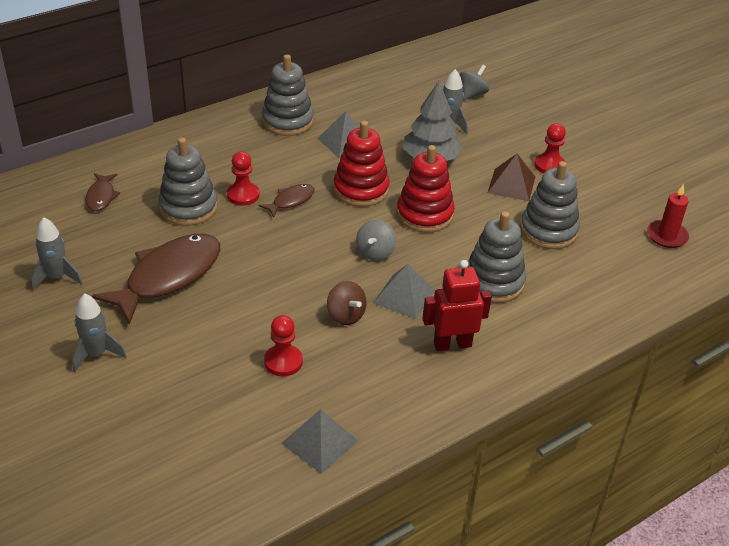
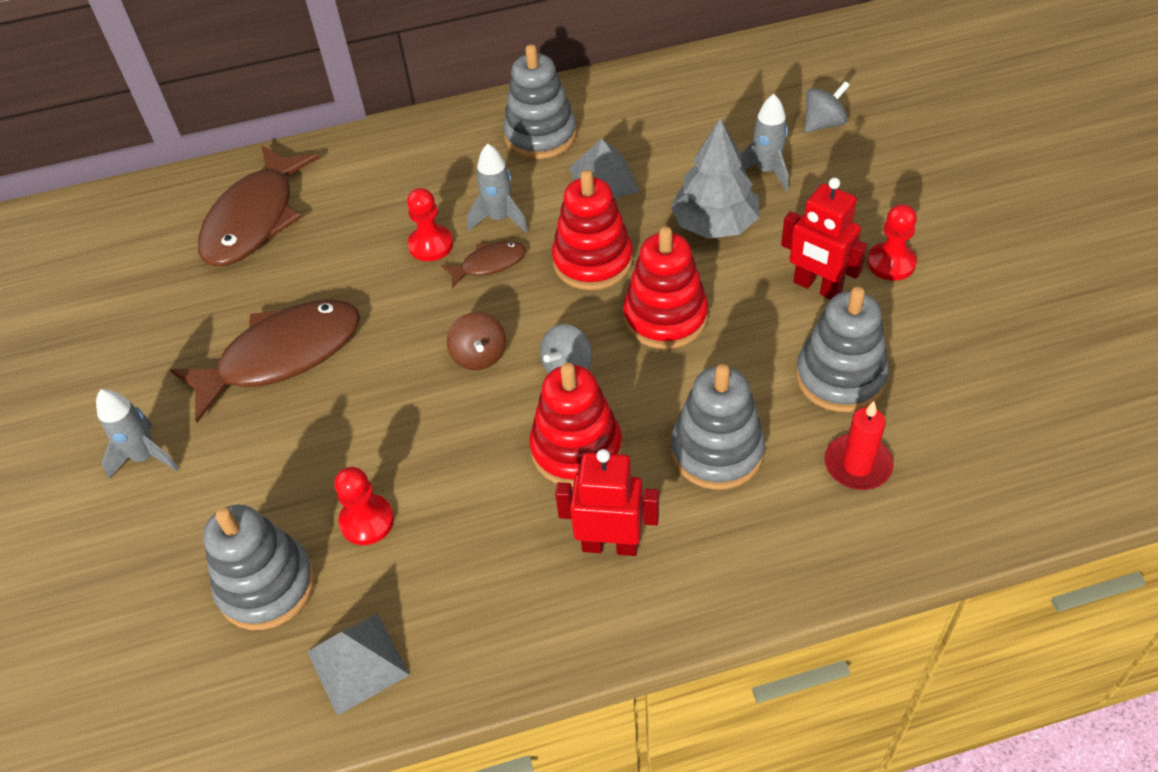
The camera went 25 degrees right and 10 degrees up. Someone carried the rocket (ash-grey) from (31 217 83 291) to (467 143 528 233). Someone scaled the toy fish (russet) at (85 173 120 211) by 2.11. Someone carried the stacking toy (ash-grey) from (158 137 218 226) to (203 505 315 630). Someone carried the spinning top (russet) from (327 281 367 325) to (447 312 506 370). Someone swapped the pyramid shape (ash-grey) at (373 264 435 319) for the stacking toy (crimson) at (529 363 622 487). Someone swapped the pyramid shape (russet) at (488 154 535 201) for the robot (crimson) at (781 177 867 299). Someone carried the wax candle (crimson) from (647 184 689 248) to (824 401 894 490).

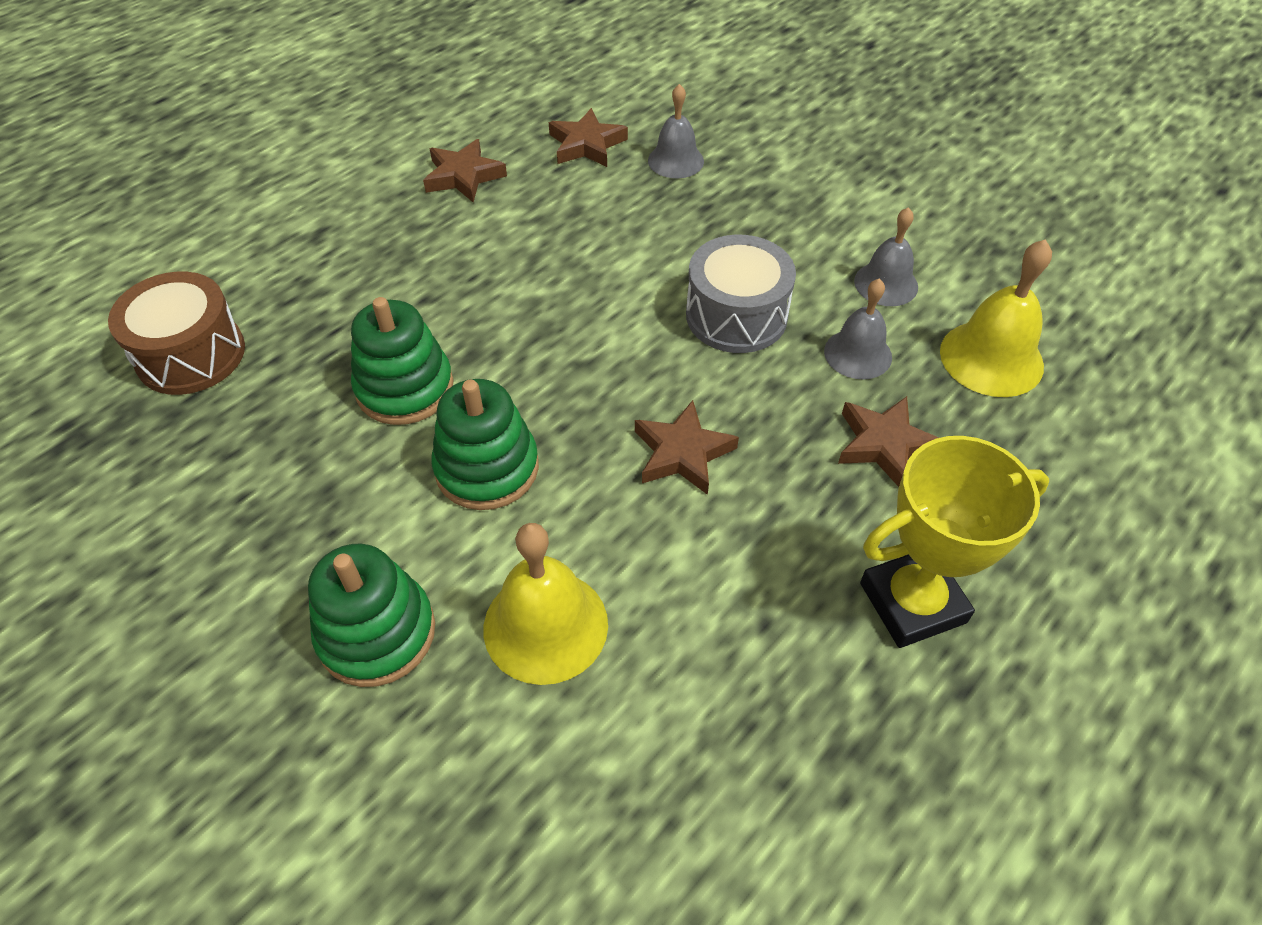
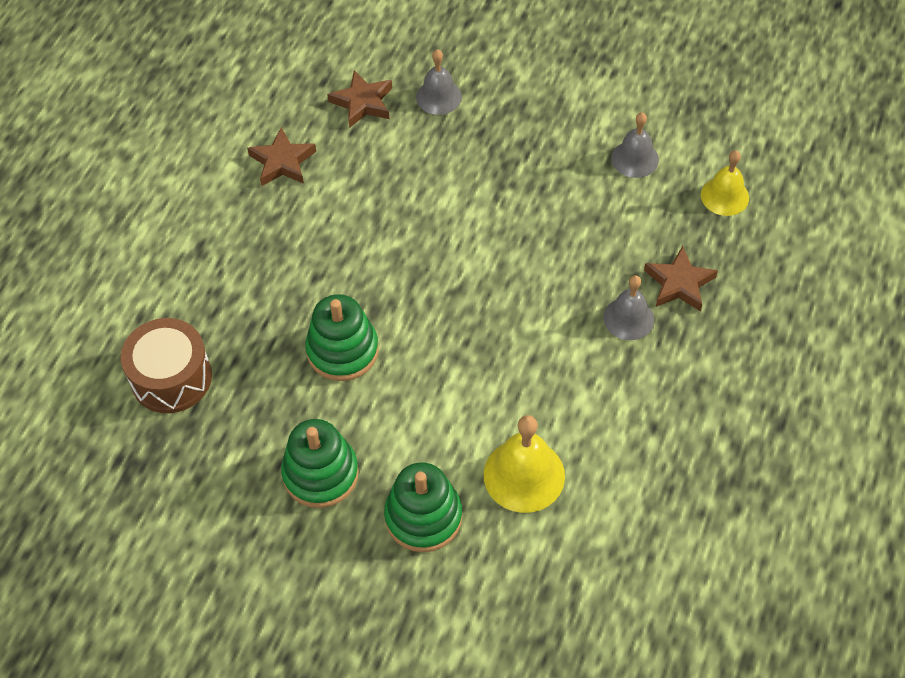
The camera went 20 degrees left and 5 degrees up. Someone carried the stacking toy (emerald) from (431 379 539 510) to (281 419 359 508). Someone took away the five-pointed star (russet) at (635 400 739 495). Someone took away the drum (ash-grey) at (686 235 796 353). Someone carried the bell (ash-grey) from (824 278 892 379) to (603 275 654 340). Someone took away the award cup (yellow) at (860 436 1049 648). Someone scaled the bell (yellow) at (940 239 1052 397) by 0.67.

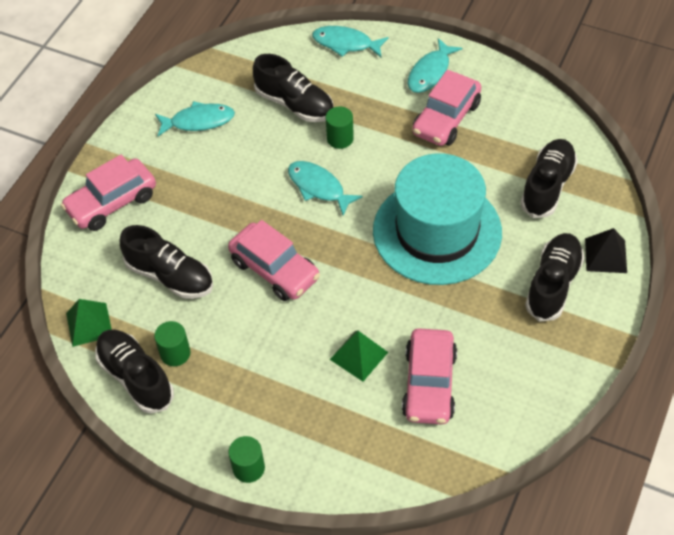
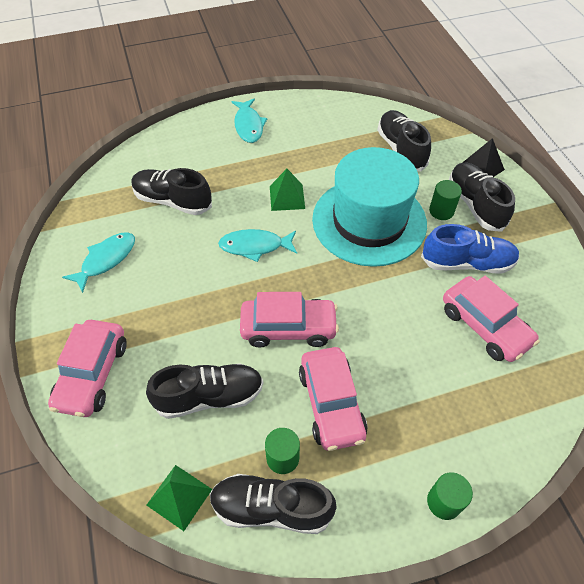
The camera went 45 degrees left and 0 degrees up. Someone rotated the lace-up shoe (jet-black) at (253 54 334 122) by 150 degrees counterclockwise. Someone took away the toy fish (turquoise) at (312 26 389 57). Someone carried the cylinder (emerald) from (326 106 354 149) to (429 180 462 220). Someone carried the pyramid shape (emerald) from (330 331 388 382) to (270 169 305 211). Someone carried the car (rose-pink) from (412 70 481 146) to (299 347 368 451). Someone put down the lace-up shoe (blue) at (421 224 520 274).

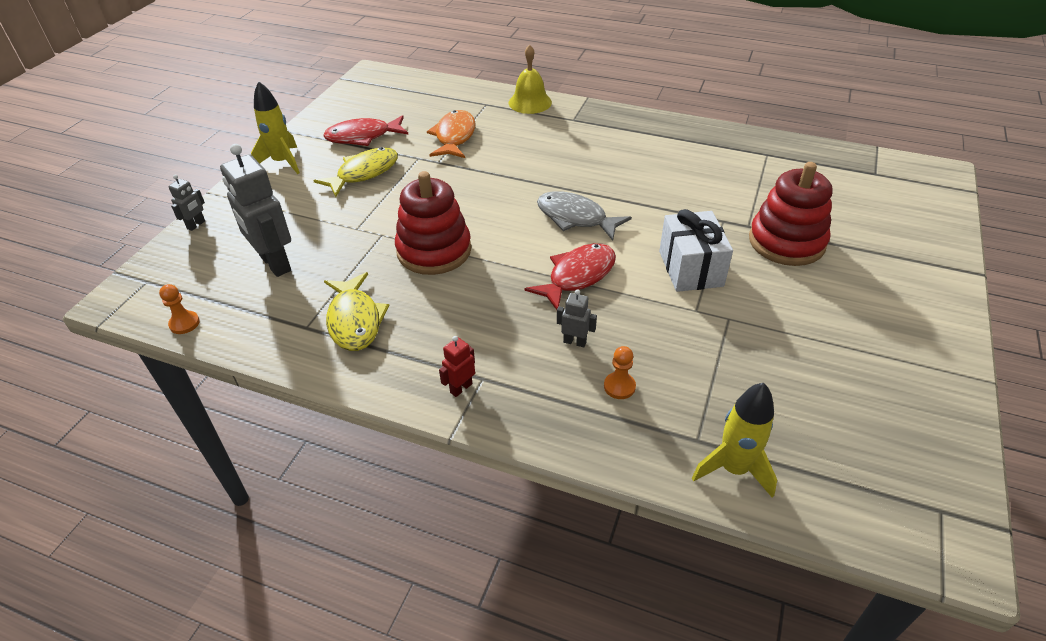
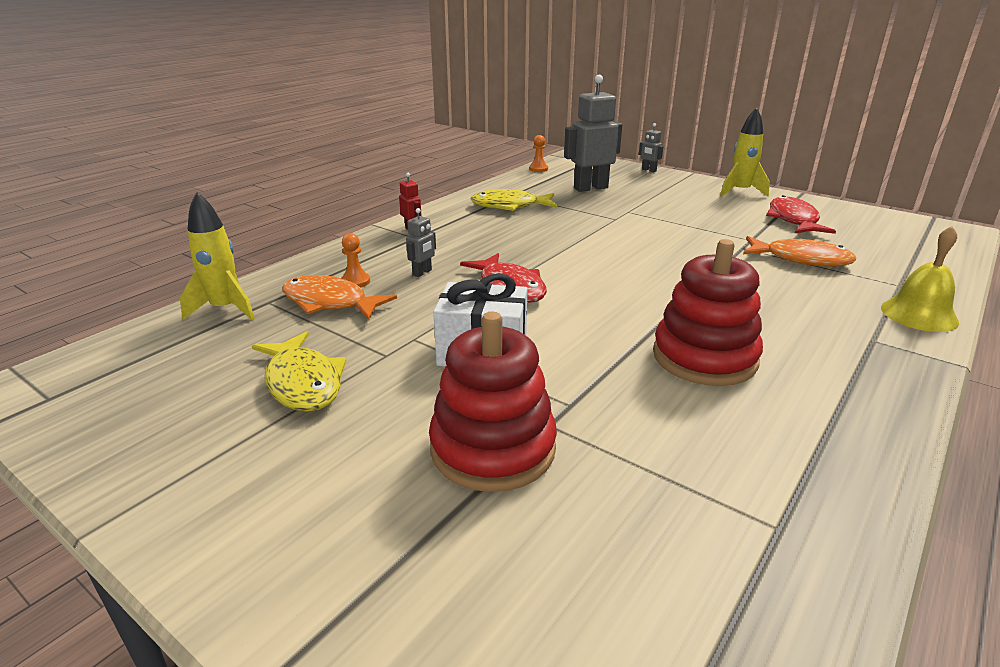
The camera went 105 degrees right and 15 degrees down. Someone carried the toy fish (yellow) from (313 147 398 197) to (252 331 346 412). Someone carried the stacking toy (crimson) from (395 171 471 275) to (653 239 763 386). Someone took away the toy fish (ash-grey) at (537 191 632 241). Someone put down the toy fish (orange-coloured) at (282 275 397 320).

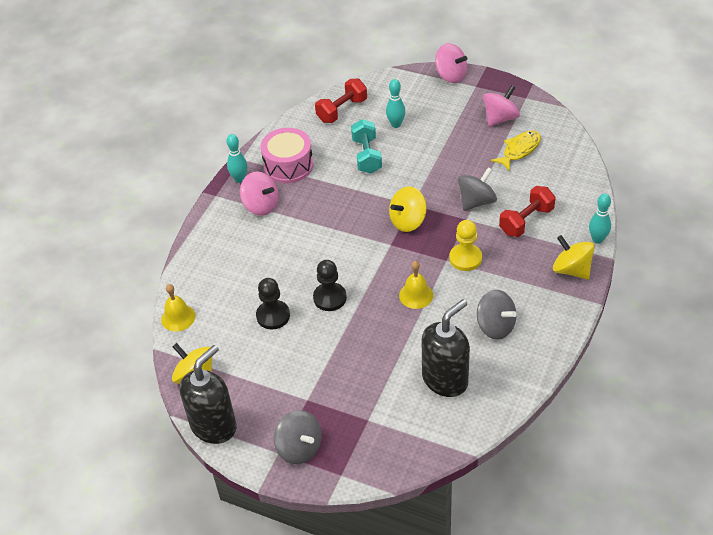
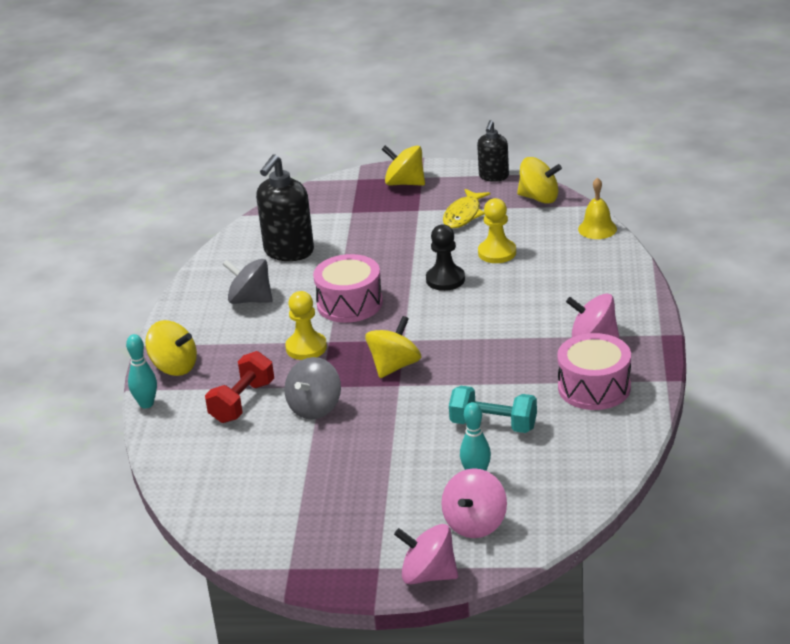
The camera went 160 degrees right and 15 degrees down. Someone scaled the soap dispenser (jet-black) at (179 345 237 444) by 0.61. Someone took away the skittle (turquoise) at (227 134 247 183). Someone repainted the pawn (jet-black) at (256 278 290 330), which became the pawn (yellow) at (478 198 516 263). Someone repainted the spinning top (ash-grey) at (274 410 322 464), which became the spinning top (yellow) at (382 145 425 186). Someone took away the dumbbell (crimson) at (315 79 367 123). Someone rotated the dumbbell (turquoise) at (351 119 382 174) by 45 degrees counterclockwise. Someone swapped the bell (yellow) at (399 261 433 309) for the drum (rose-pink) at (313 254 383 323). Someone carried the spinning top (rose-pink) from (483 85 520 127) to (441 468 507 538). Someone carried the toy fish (yellow) from (491 131 541 171) to (443 189 490 228).

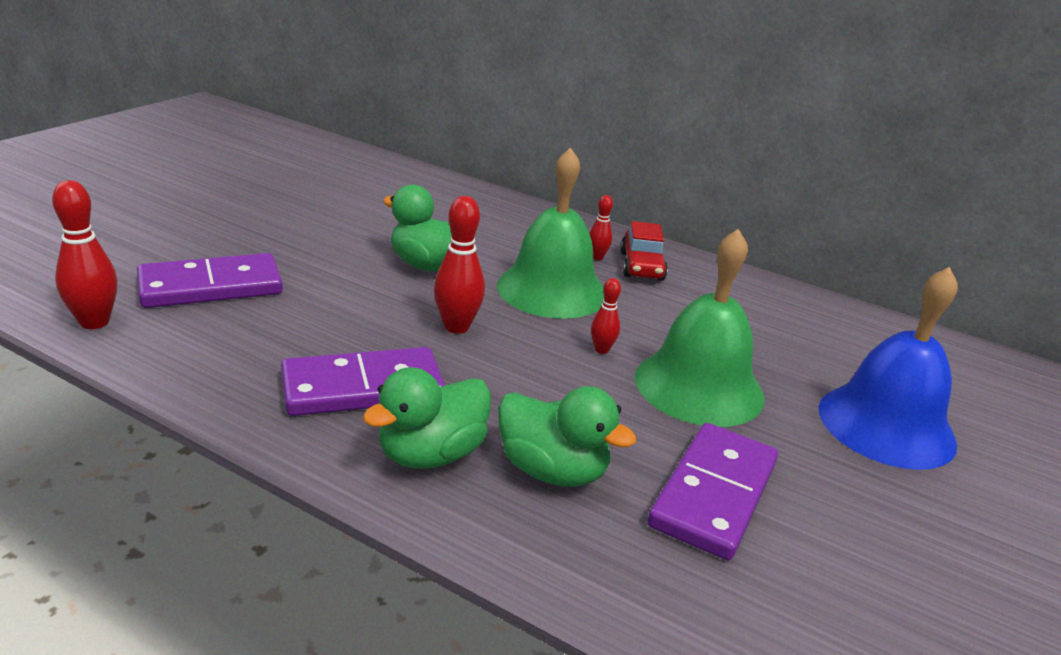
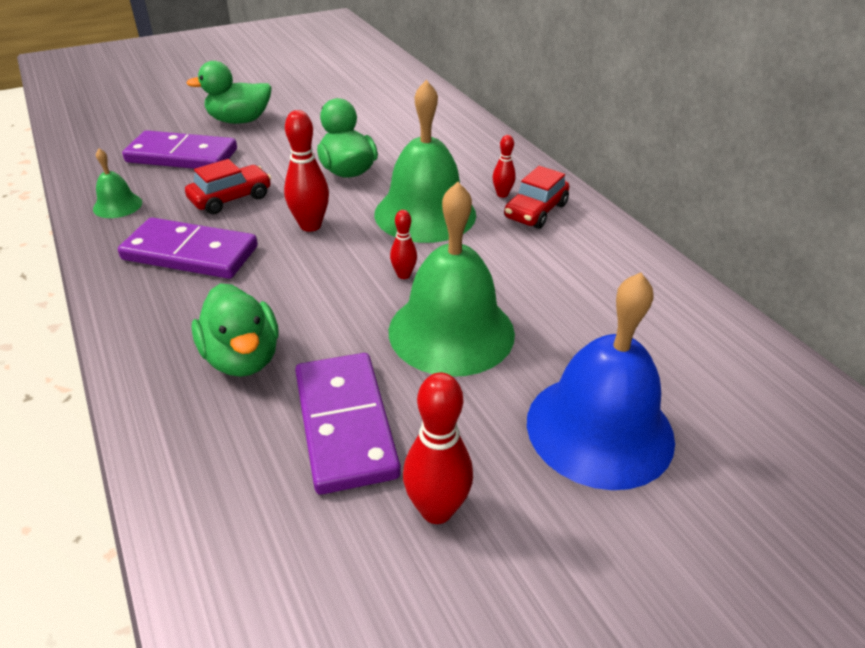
The camera went 35 degrees right and 10 degrees up. Someone carried the skittle (crimson) from (52 180 117 329) to (403 373 473 524). Someone carried the rubber duck (emerald) from (363 367 491 469) to (186 61 272 124). Someone rotated the domino piece (purple) at (647 423 778 560) by 75 degrees counterclockwise. Someone put down the bell (emerald) at (93 149 142 218). Someone put down the car (crimson) at (185 159 271 214).

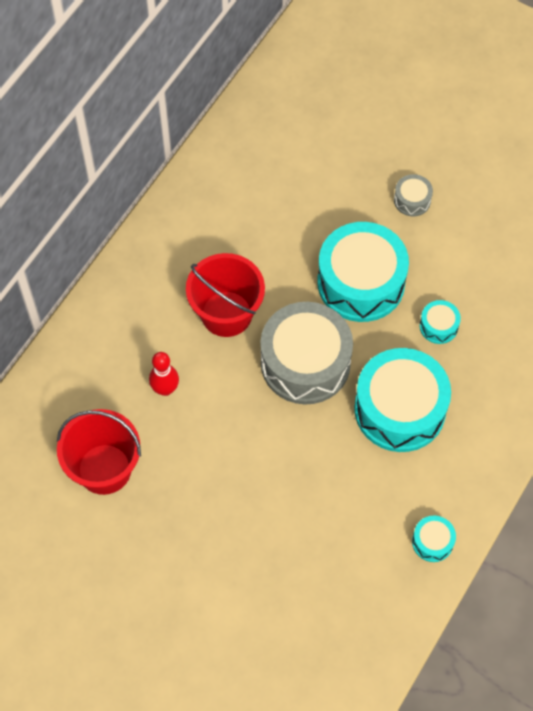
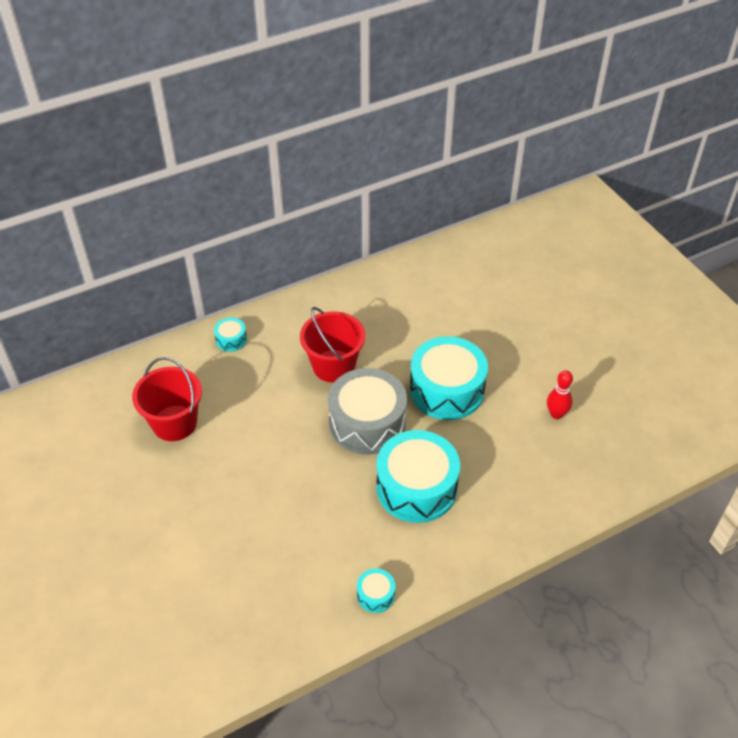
The camera went 30 degrees right and 15 degrees down. Someone carried the skittle (crimson) from (149 352 179 396) to (547 370 573 419). Someone took away the drum (ash-grey) at (394 174 433 216). Someone carried the drum (turquoise) from (420 300 461 344) to (214 317 247 352).

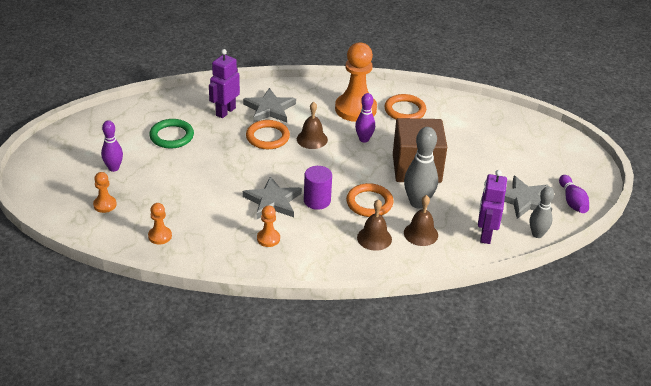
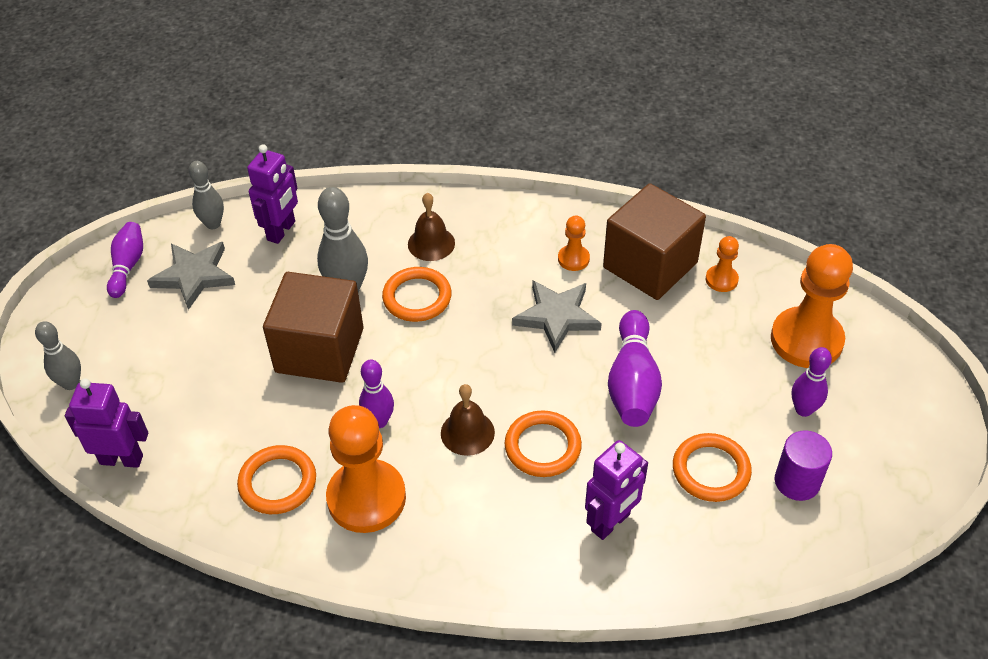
The camera went 165 degrees left and 10 degrees up. Someone scaled the pawn (orange-coloured) at (93 172 117 213) by 2.11. Someone repainted the torus (emerald) at (149 119 194 148), which became the torus (orange-coloured) at (673 433 752 502). Someone took away the five-pointed star (ash-grey) at (243 88 296 122). Someone carried the cylinder (purple) from (304 166 332 210) to (775 430 832 501). Someone took away the bell (russet) at (404 195 438 246). Someone put down the skittle (ash-grey) at (35 321 81 390). Someone put down the robot (purple) at (65 378 148 468). Someone put down the block (russet) at (603 183 706 300). Someone put down the skittle (purple) at (608 310 662 427).

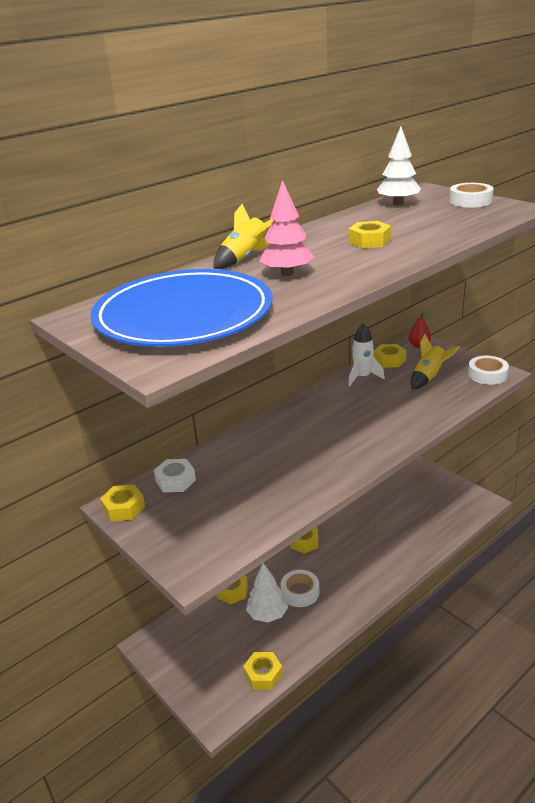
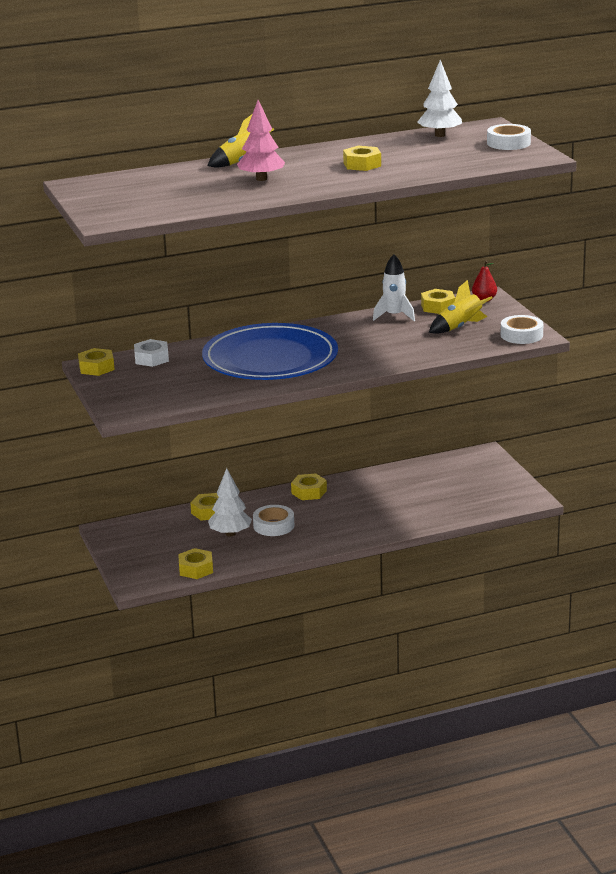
The camera went 20 degrees right and 5 degrees down. Someone carried the plate (blue) from (90 269 273 347) to (202 323 338 380).

